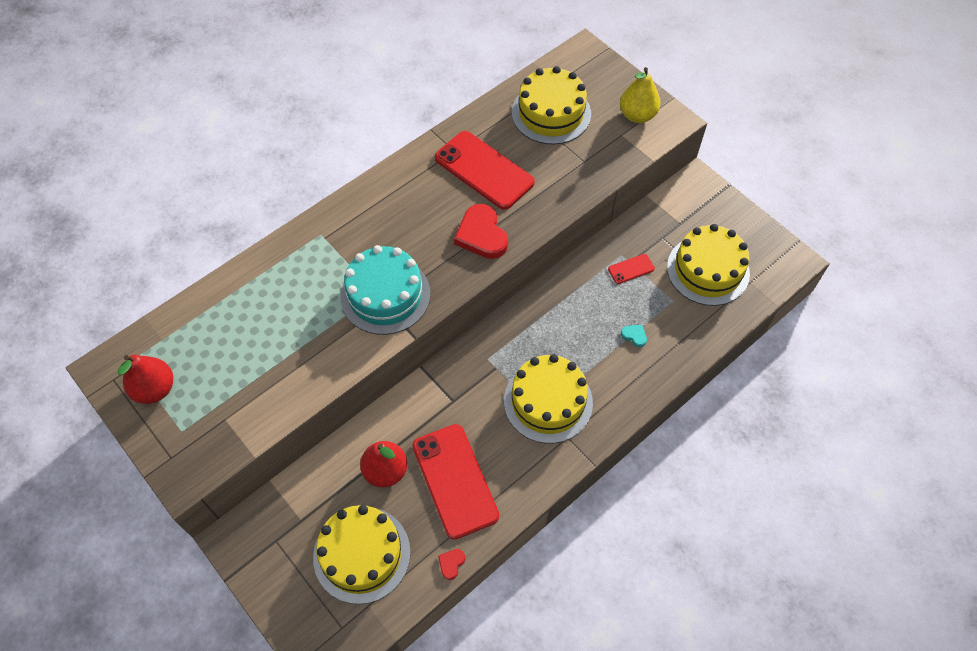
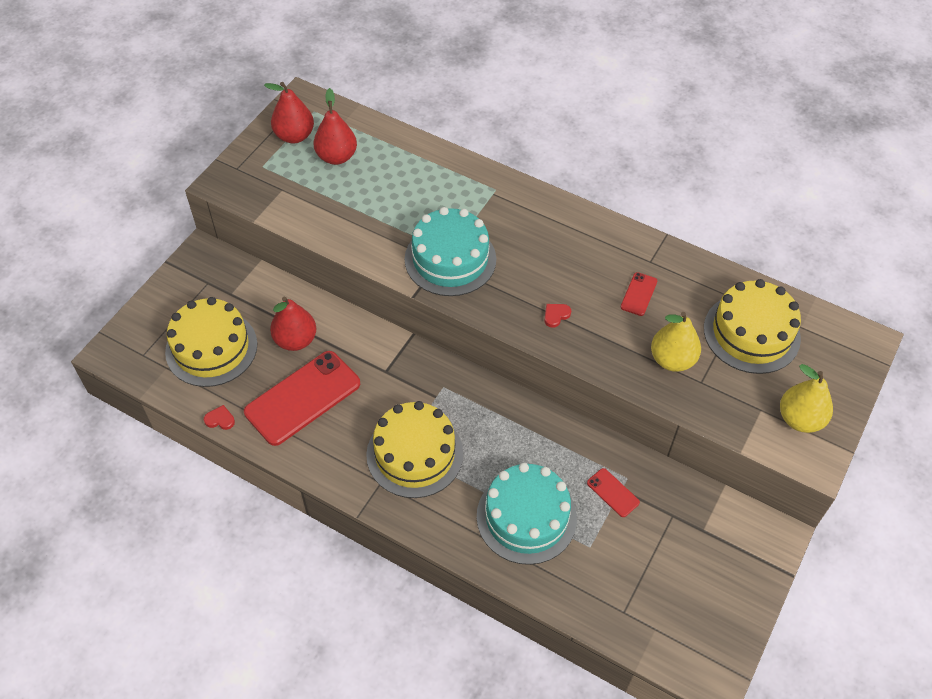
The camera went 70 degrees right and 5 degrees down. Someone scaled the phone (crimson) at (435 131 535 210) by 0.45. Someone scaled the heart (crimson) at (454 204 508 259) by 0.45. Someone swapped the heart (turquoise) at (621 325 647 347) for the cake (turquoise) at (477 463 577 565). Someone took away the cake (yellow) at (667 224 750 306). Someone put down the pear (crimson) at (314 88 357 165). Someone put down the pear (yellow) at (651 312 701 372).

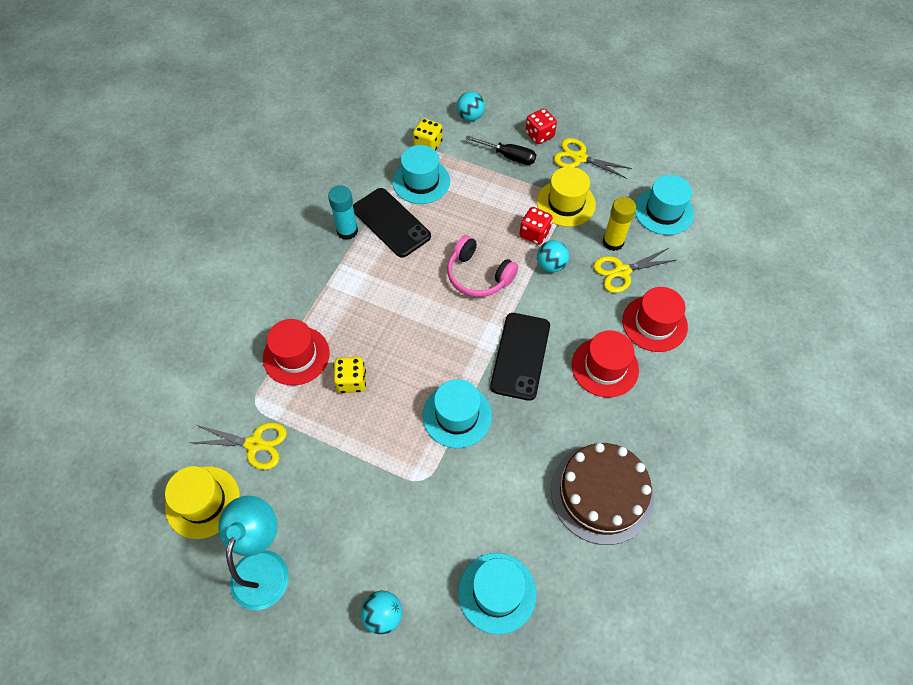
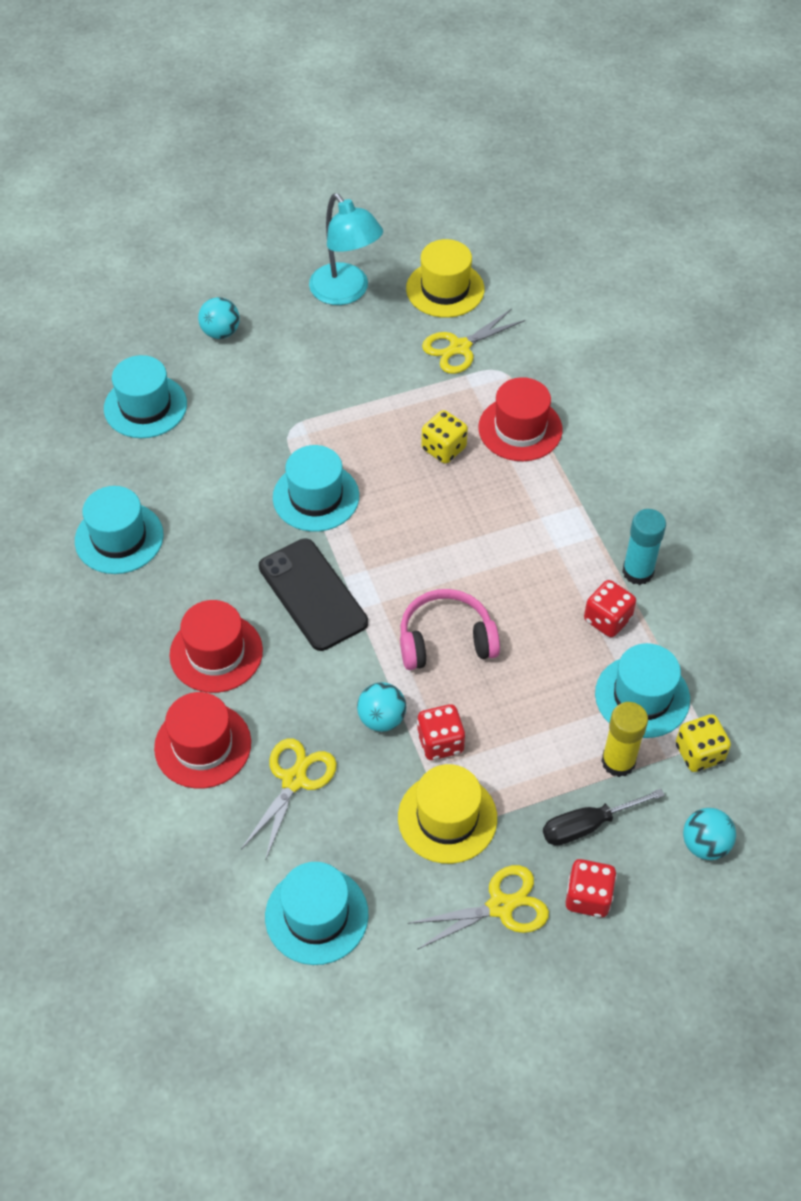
The camera went 135 degrees right and 5 degrees down. Someone swapped the phone (jet-black) at (353 188 431 258) for the dice (crimson) at (584 580 636 637). Someone swapped the cake (russet) at (551 443 654 545) for the hat (turquoise) at (75 486 163 574). Someone carried the glue (yellow) from (603 197 636 251) to (601 702 648 777).

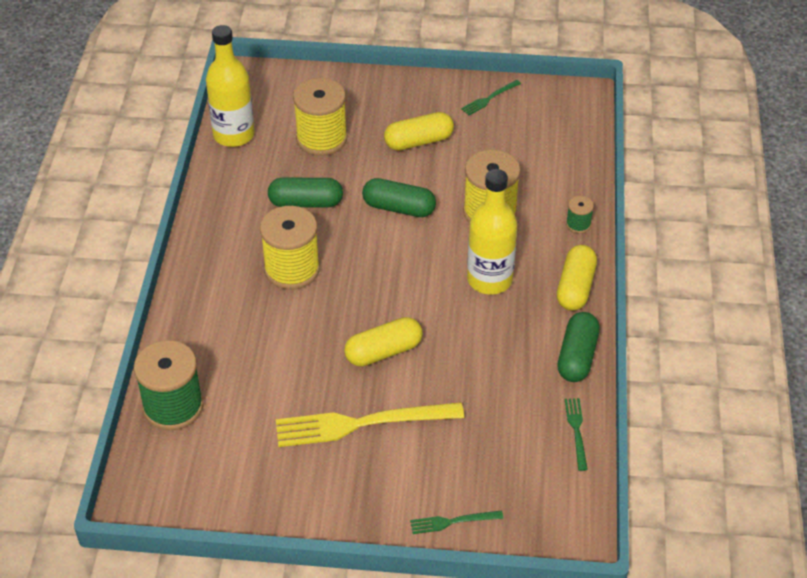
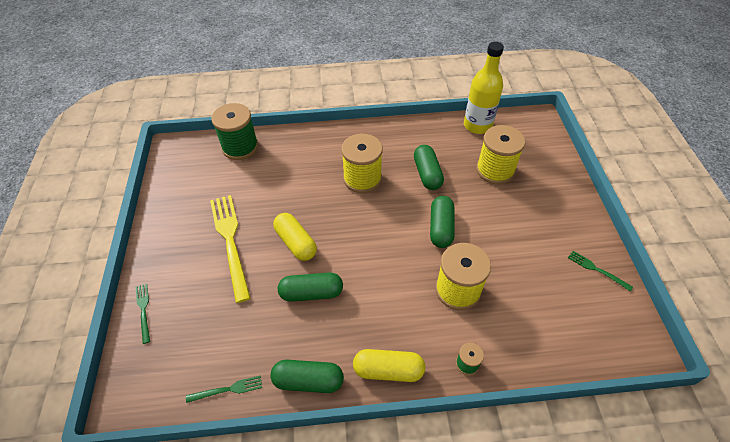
The camera went 80 degrees right and 5 degrees up. Someone took away the pill (yellow) at (384 112 454 151). Someone took away the flask (yellow) at (467 169 517 295). Someone put down the pill (emerald) at (278 273 343 302).

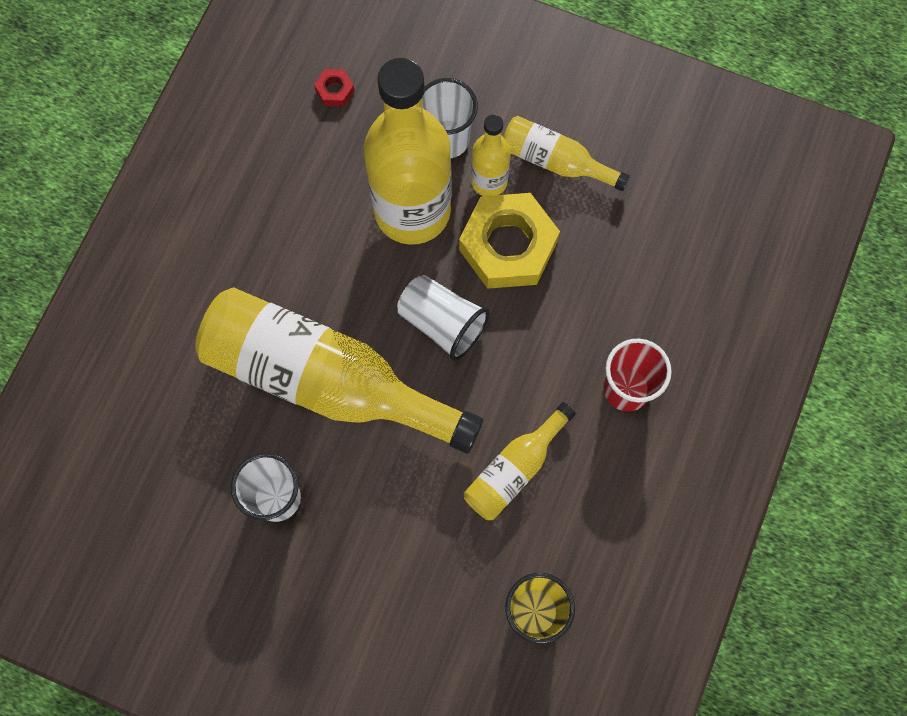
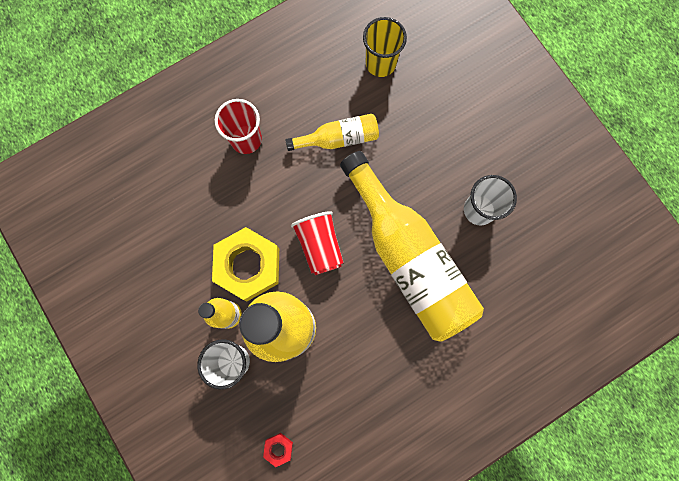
The camera went 145 degrees left and 5 degrees up. Someone repainted the cup (white) at (397 275 490 361), which became the cup (crimson) at (291 211 344 275). Someone took away the flask (yellow) at (503 116 630 191).

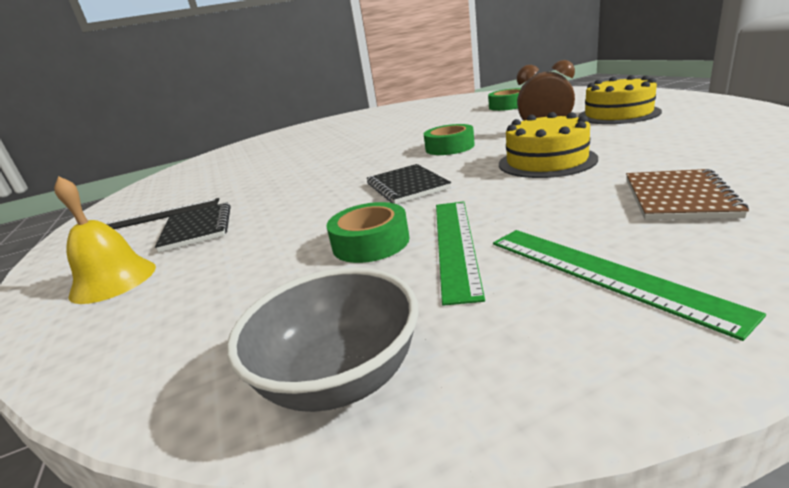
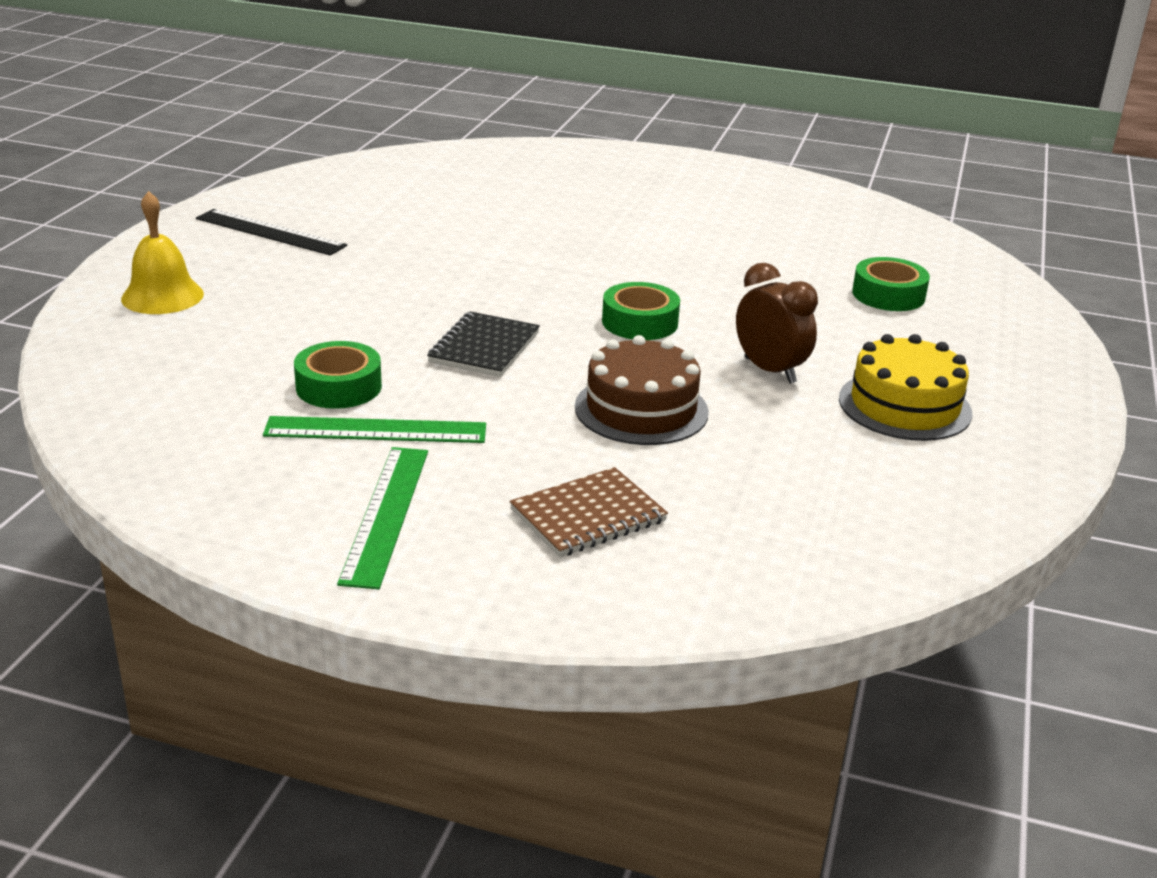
The camera went 35 degrees right and 5 degrees up. Someone took away the exercise book (jet-black) at (155 202 230 252). Someone took away the deep dish (ash-grey) at (227 267 419 412). Someone rotated the measuring stick (emerald) at (436 201 485 306) by 45 degrees clockwise. Someone repainted the cake (yellow) at (499 112 598 178), which became the cake (russet) at (575 335 709 445).

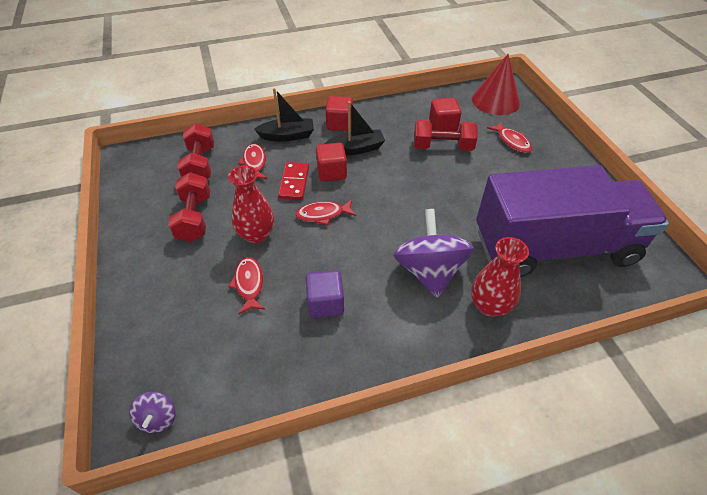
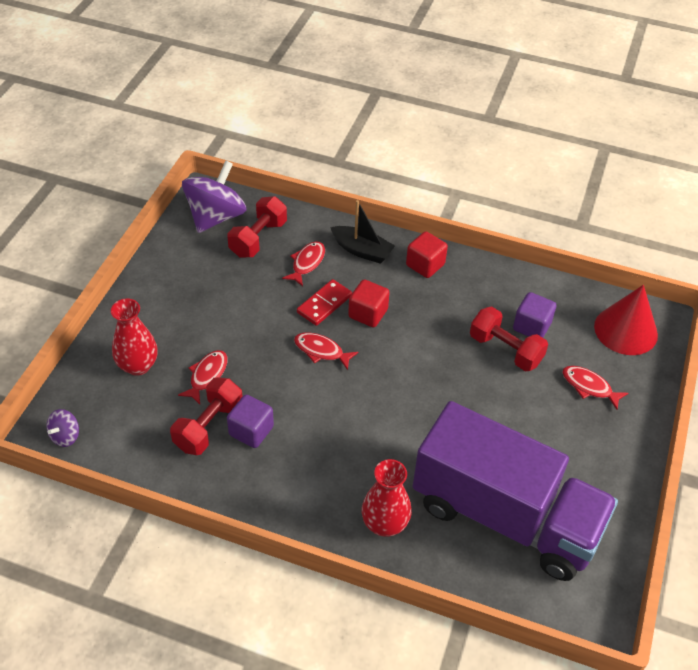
The camera went 35 degrees right and 0 degrees up. Someone carried the dumbbell (crimson) from (168 172 210 242) to (170 377 243 455). Someone carried the vase (crimson) from (228 166 274 243) to (111 299 158 376). Someone took away the toy boat (jet-black) at (325 101 385 155). Someone carried the spinning top (purple) from (393 209 474 297) to (182 160 247 233). Someone repainted the block (crimson) at (429 98 461 131), which became the block (purple) at (513 292 557 338). Someone rotated the toy fish (crimson) at (487 122 532 153) by 120 degrees clockwise.

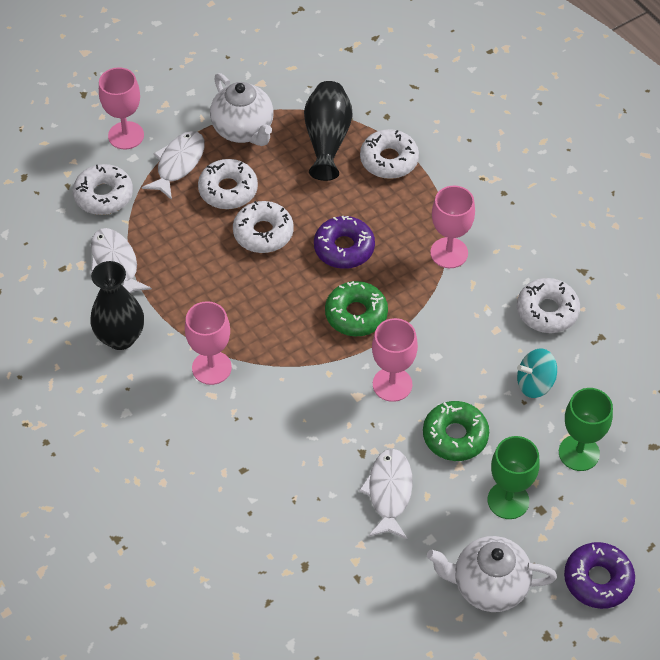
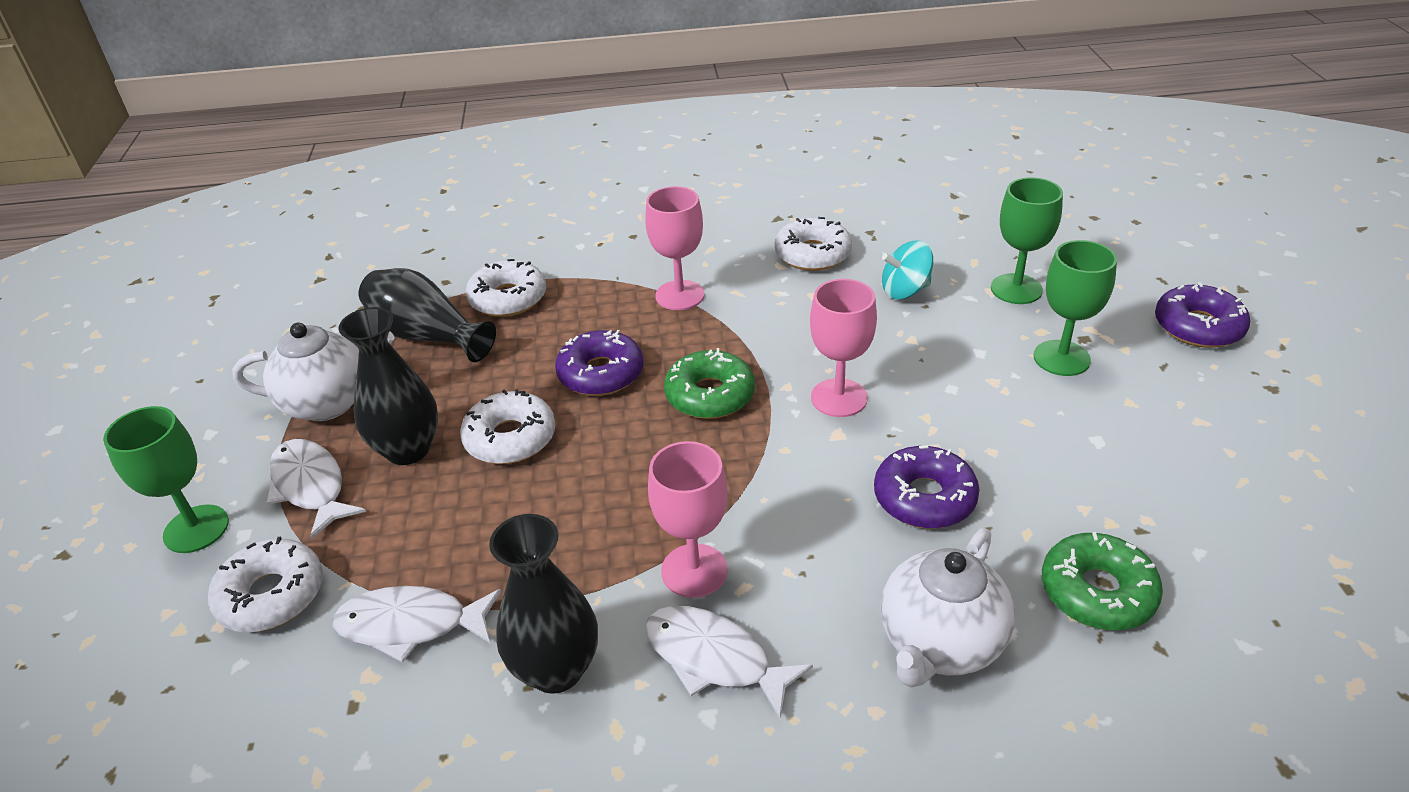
The camera went 60 degrees left and 15 degrees down. Someone repainted the goblet (rose-pink) at (99 67 144 150), which became the goblet (emerald) at (103 406 229 553). Someone swapped the glazed donut (white) at (198 159 258 209) for the vase (jet-black) at (338 307 438 465). Someone carried the toy fish (white) from (359 449 413 539) to (645 606 813 719). Someone carried the glazed donut (emerald) from (423 401 489 461) to (1042 532 1163 630). Someone carried the teapot (white) from (427 536 557 612) to (881 528 1015 687). Someone rotated the spinning top (turquoise) at (517 349 557 398) by 60 degrees clockwise. Someone put down the glazed donut (purple) at (874 445 979 529).

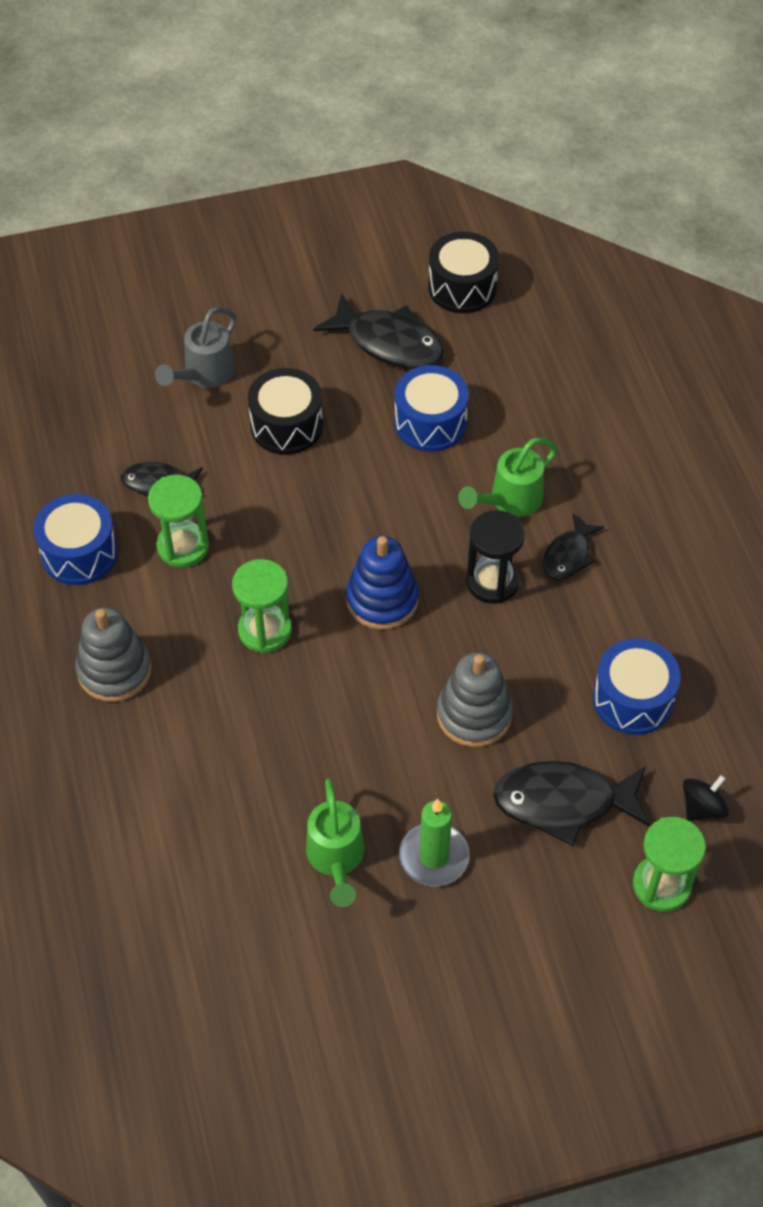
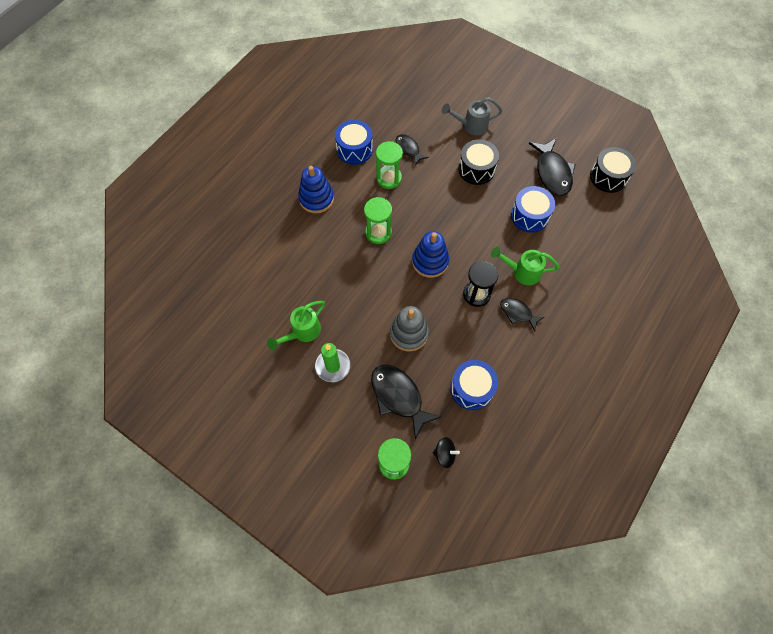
The camera went 50 degrees right and 10 degrees up. Someone repainted the stacking toy (ash-grey) at (75 608 152 702), which became the stacking toy (blue) at (298 166 334 214). Someone rotated the toy fish (jet-black) at (543 513 604 580) by 45 degrees clockwise.

